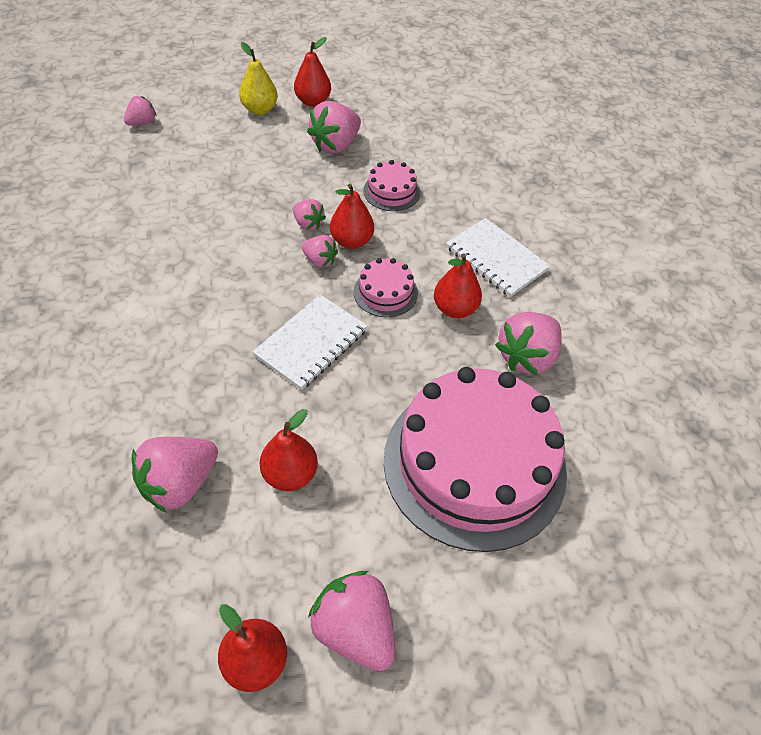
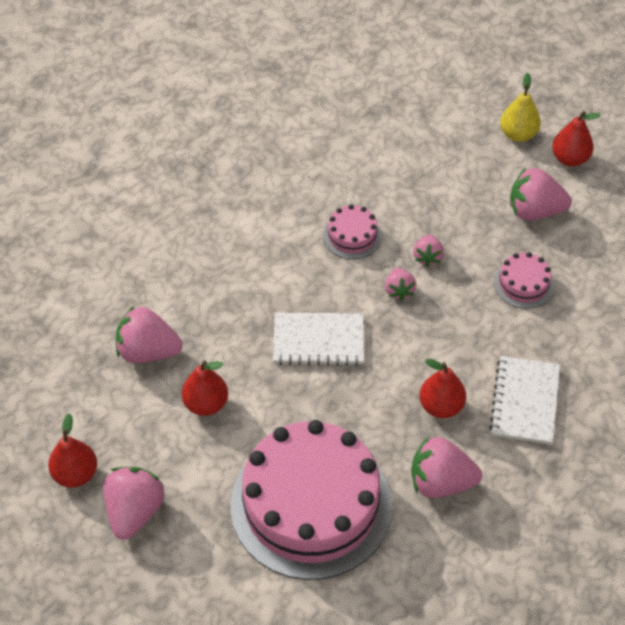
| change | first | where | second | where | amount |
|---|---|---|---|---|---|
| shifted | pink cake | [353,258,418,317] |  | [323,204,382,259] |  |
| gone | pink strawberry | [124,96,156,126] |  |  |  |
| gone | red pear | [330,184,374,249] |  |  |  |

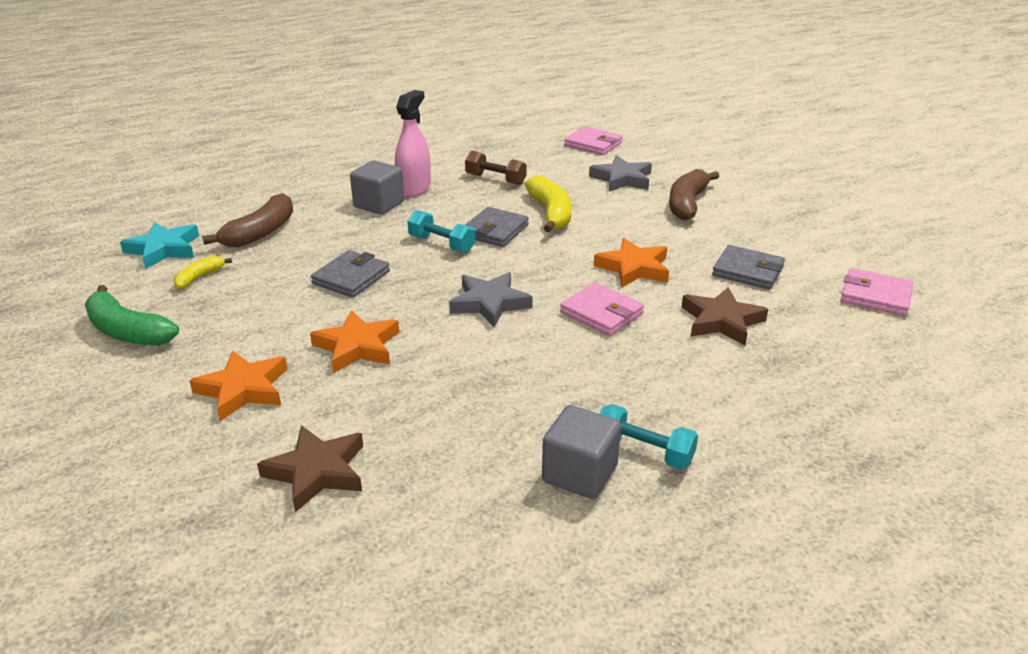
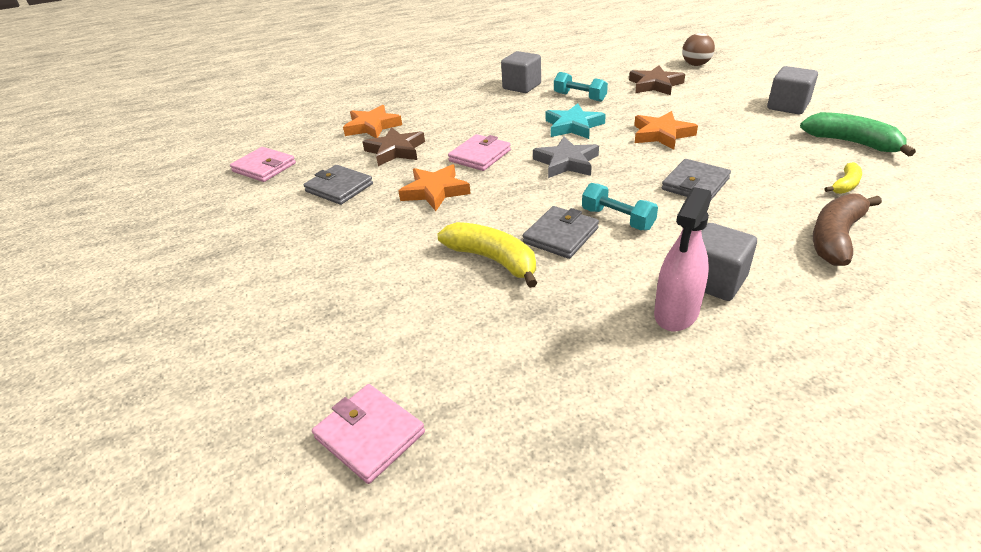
| change | first | where | second | where | amount |
|---|---|---|---|---|---|
| shifted | orange star | [189,350,288,421] |  | [343,105,402,138] |  |
| rotated | yellow banana | [524,176,571,232] |  | [438,222,537,288] | 135 degrees clockwise |
| rotated | pink wallet | [560,282,644,336] |  | [448,134,511,171] | 75 degrees clockwise |
| shifted | turquoise star | [120,222,199,269] |  | [546,103,606,139] |  |
| shifted | turquoise dumbbell | [599,404,698,470] |  | [554,72,608,102] |  |
| new |  |  | brown ball | [682,33,715,66] |  |
| new |  |  | grey cube | [767,66,818,114] |  |
| gone | brown dumbbell | [465,151,527,185] |  |  |  |
| gone | grey star | [589,155,652,192] |  |  |  |
| gone | brown banana | [669,169,719,221] |  |  |  |

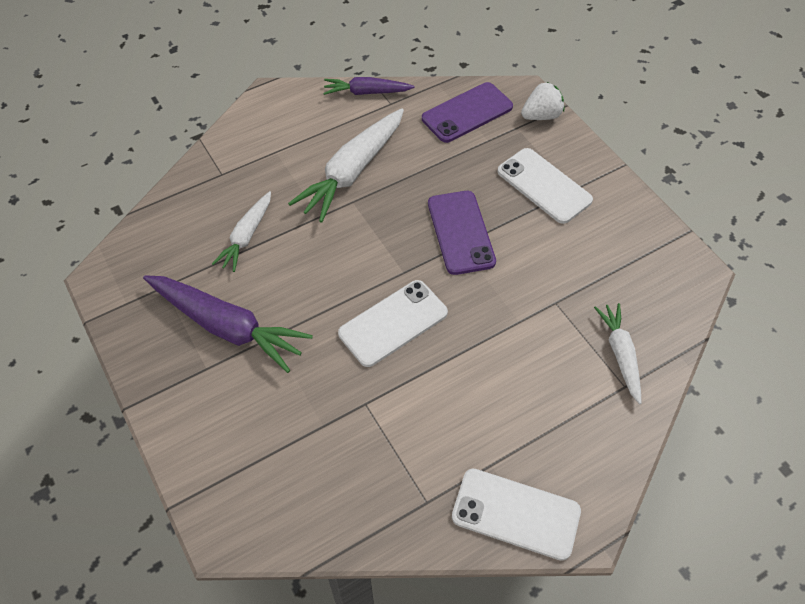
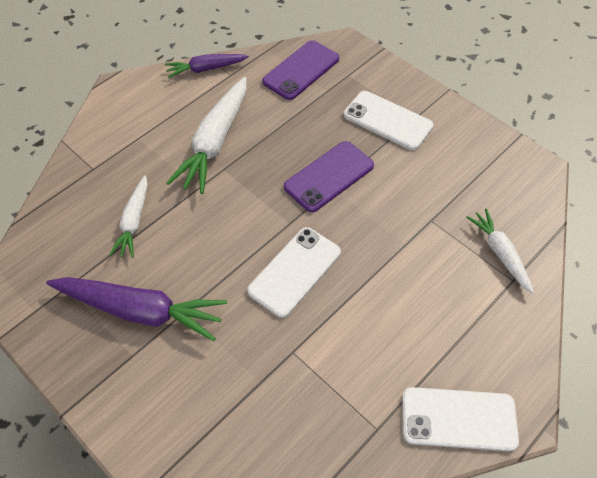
| change | first | where | second | where | amount |
|---|---|---|---|---|---|
| rotated | purple phone | [428,191,496,275] |  | [284,141,374,212] | 75 degrees clockwise |
| gone | white strawberry | [521,82,564,120] |  |  |  |

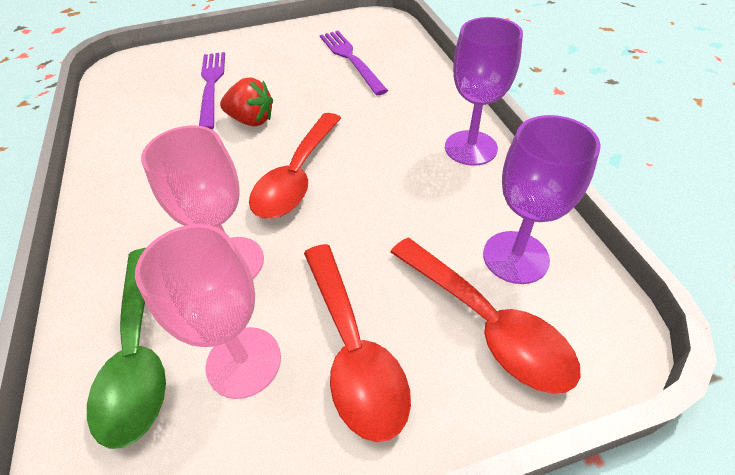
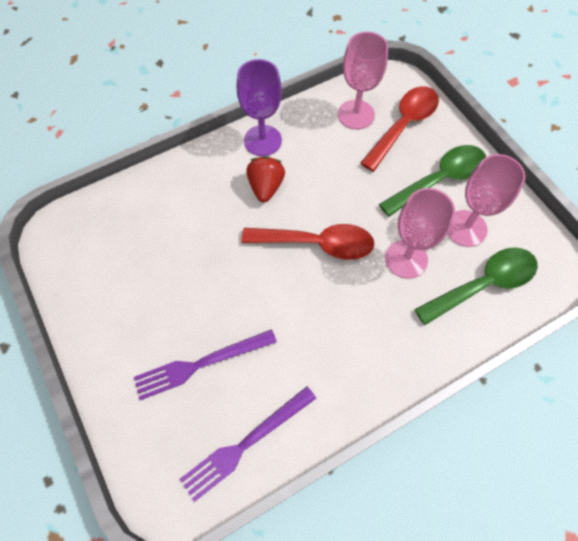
| change | first | where | second | where | amount |
|---|---|---|---|---|---|
| shifted | purple fork | [320,31,388,95] |  | [180,387,316,502] |  |
| shifted | red strawberry | [220,77,273,126] |  | [246,156,285,202] |  |
| repainted | purple goblet | [483,115,601,284] | pink goblet | [338,32,388,130] |  |
| repainted | red spoon | [304,244,411,442] | green spoon | [379,145,486,217] |  |

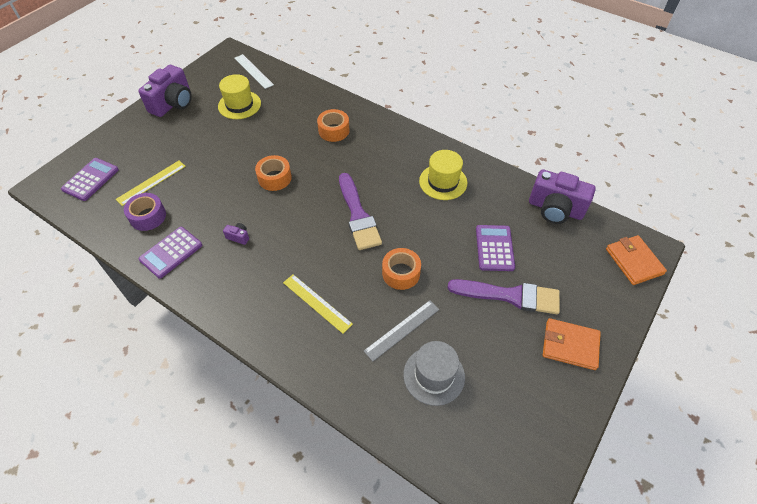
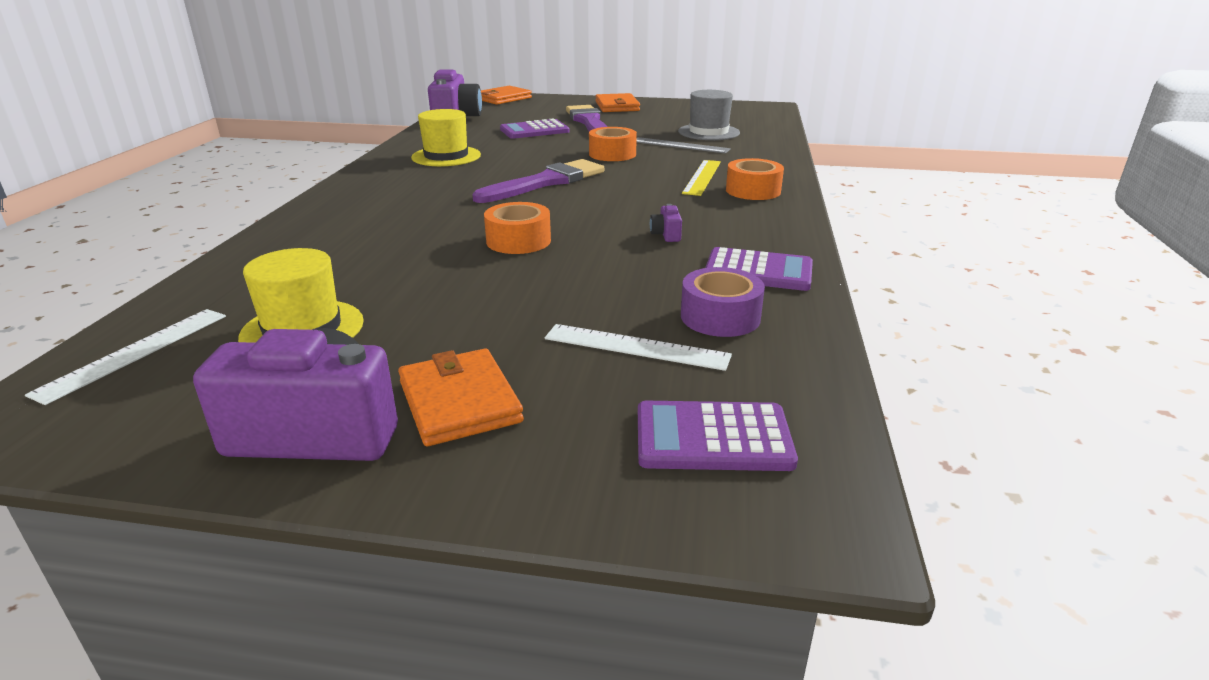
| change | first | where | second | where | amount |
|---|---|---|---|---|---|
| new |  |  | orange wallet | [398,349,524,446] |  |
| repainted | yellow ruler | [116,161,186,206] | white ruler | [545,324,732,371] |  |
| shifted | orange tape | [317,109,350,142] |  | [726,158,784,200] |  |

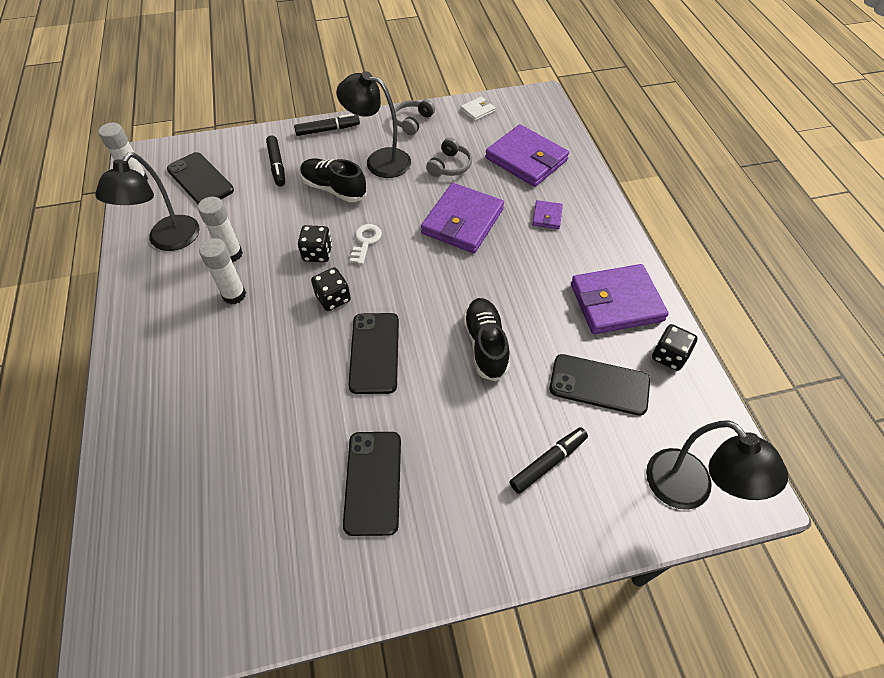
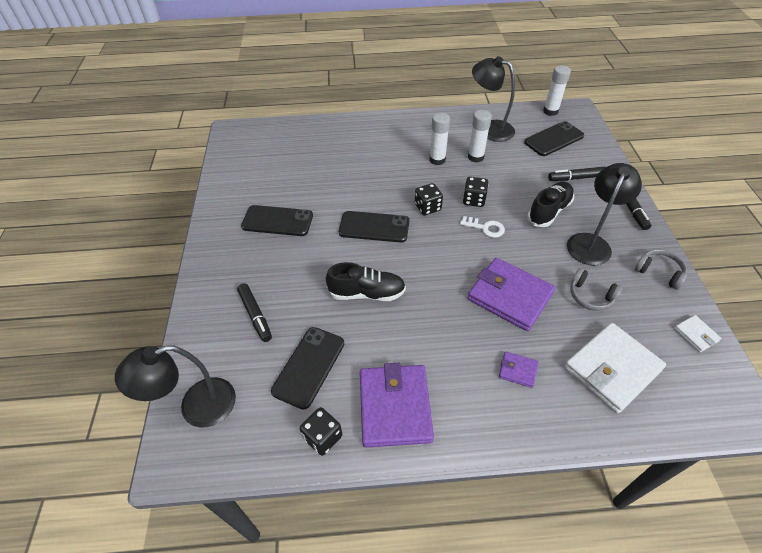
| change | first | where | second | where | amount |
|---|---|---|---|---|---|
| repainted | purple wallet | [485,124,569,187] | white wallet | [564,323,666,413] |  |

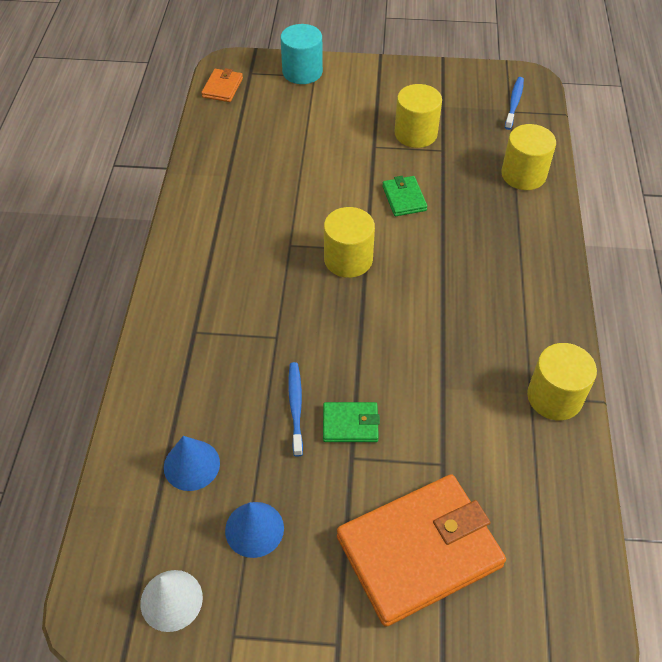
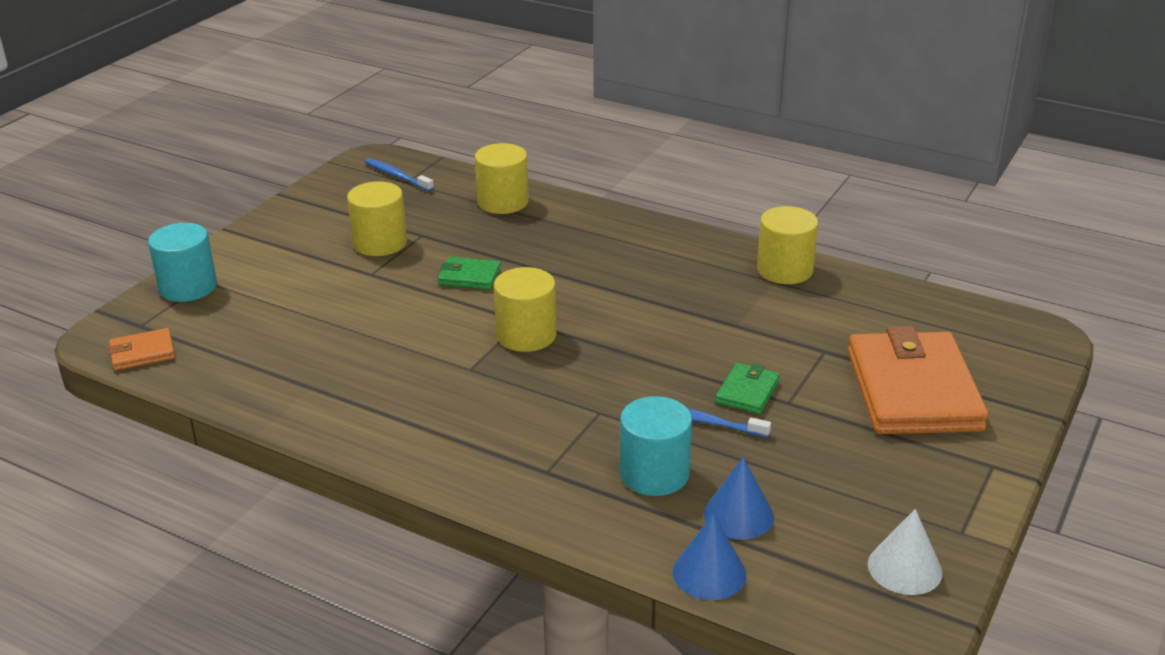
| change | first | where | second | where | amount |
|---|---|---|---|---|---|
| rotated | orange wallet | [201,68,243,102] |  | [108,328,175,371] | 60 degrees counterclockwise |
| new |  |  | turquoise cylinder | [620,396,692,496] |  |
| shifted | blue cone | [225,502,284,558] |  | [673,514,746,600] |  |

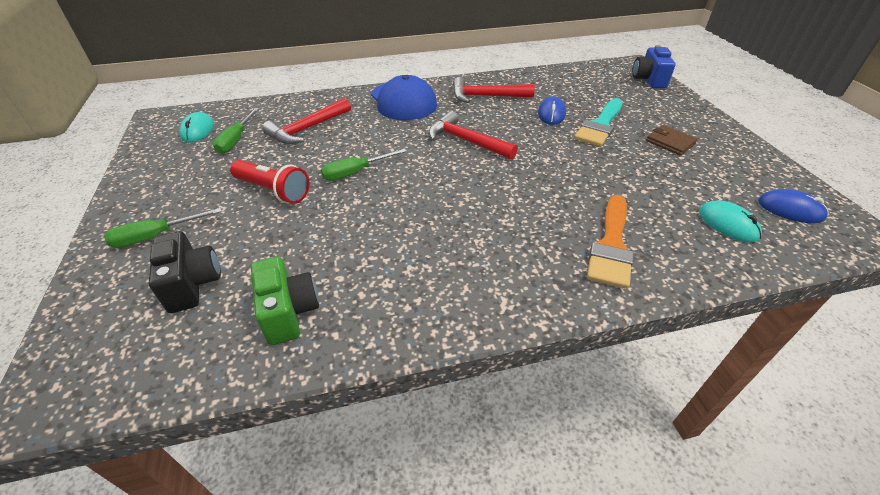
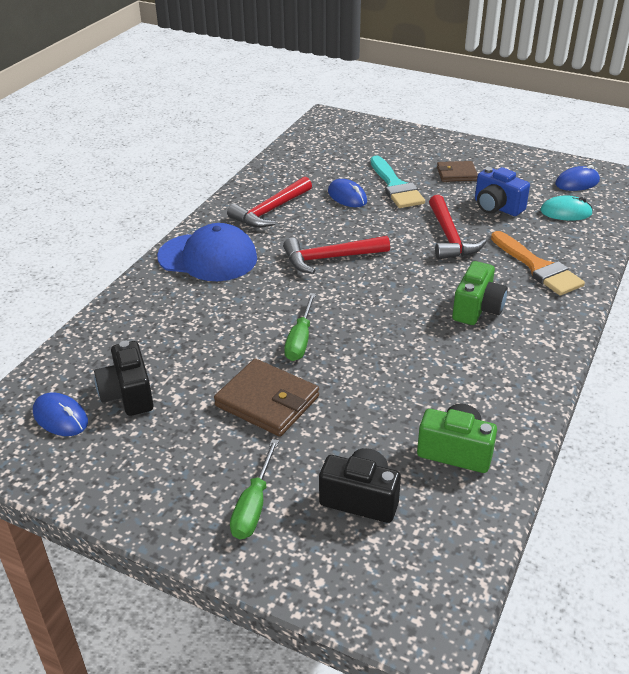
| change | first | where | second | where | amount |
|---|---|---|---|---|---|
| repainted | turquoise mouse | [179,112,214,143] | blue mouse | [33,393,88,436] |  |
| swapped | green screwdriver | [213,108,259,154] | black camera | [94,341,154,416] |  |
| swapped | red flashlight | [230,160,309,204] | brown wallet | [214,359,319,437] |  |
| shifted | red hammer | [262,98,351,144] |  | [429,195,487,259] |  |
| new |  |  | green camera | [452,261,508,325] |  |
| shifted | blue camera | [632,45,676,88] |  | [475,167,530,216] |  |

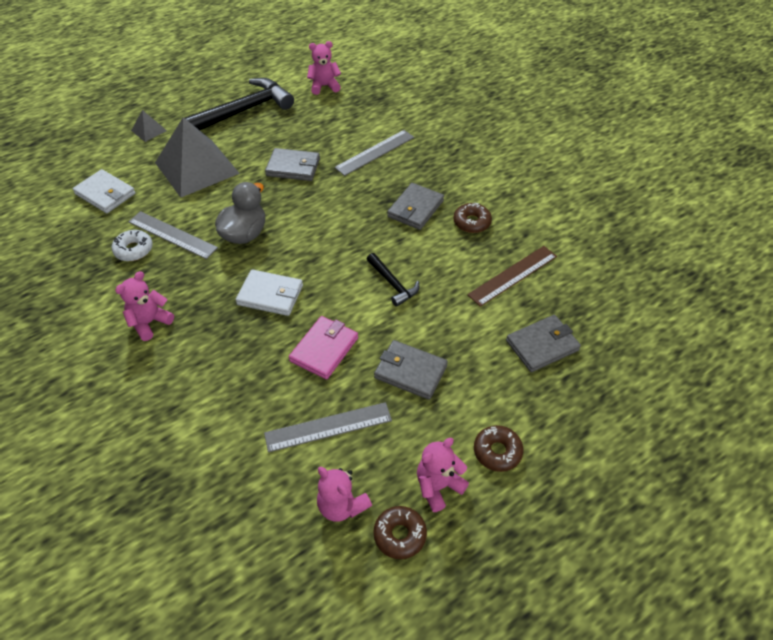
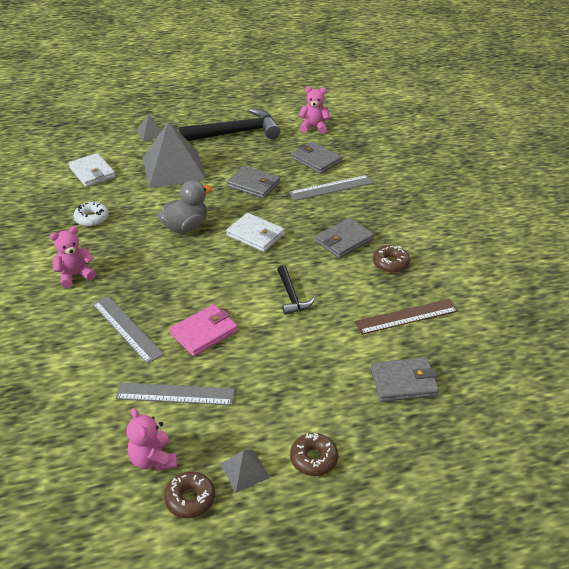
| change | first | where | second | where | amount |
|---|---|---|---|---|---|
| shifted | grey ruler | [128,211,218,259] |  | [93,296,164,364] |  |
| swapped | pink teddy bear | [417,438,469,512] | grey pyramid | [221,450,270,493] |  |
| shifted | white wallet | [236,269,303,316] |  | [226,213,285,252] |  |
| shifted | grey wallet | [374,340,448,400] |  | [291,142,342,174] |  |

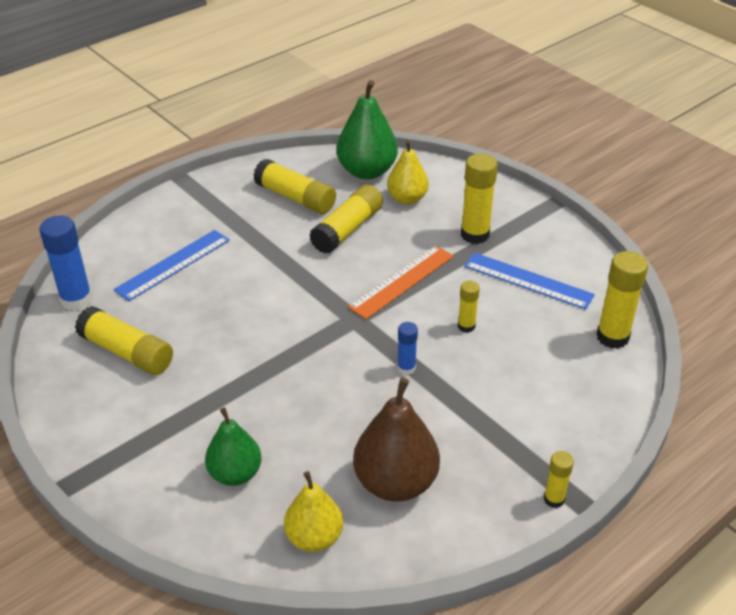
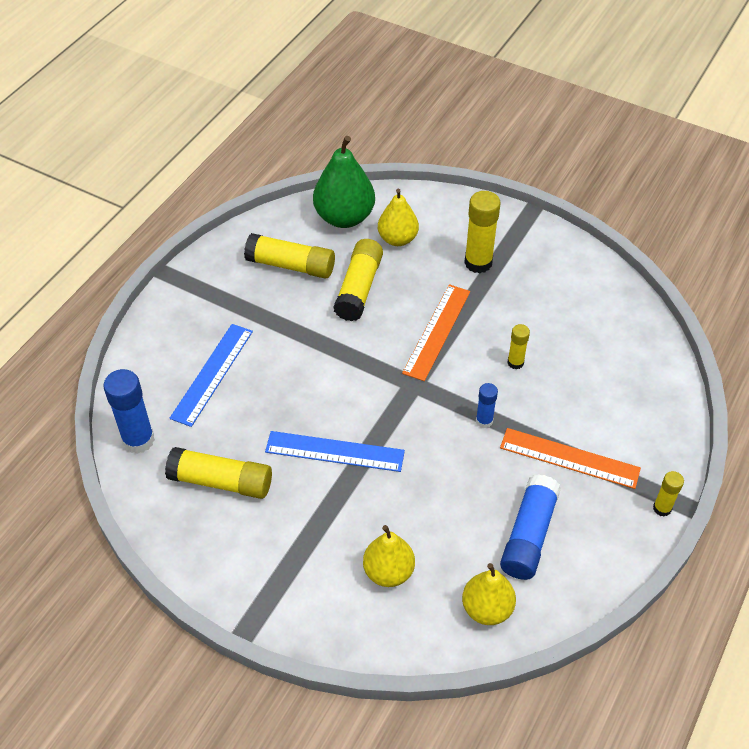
| change | first | where | second | where | amount |
|---|---|---|---|---|---|
| shifted | blue ruler | [464,253,595,310] |  | [265,431,405,472] |  |
| repainted | green pear | [205,407,262,486] | yellow pear | [363,525,415,587] |  |
| new |  |  | orange ruler | [500,428,641,489] |  |
| swapped | brown pear | [353,378,440,502] | blue glue stick | [500,474,561,580] |  |
| gone | yellow glue stick | [596,251,648,349] |  |  |  |

